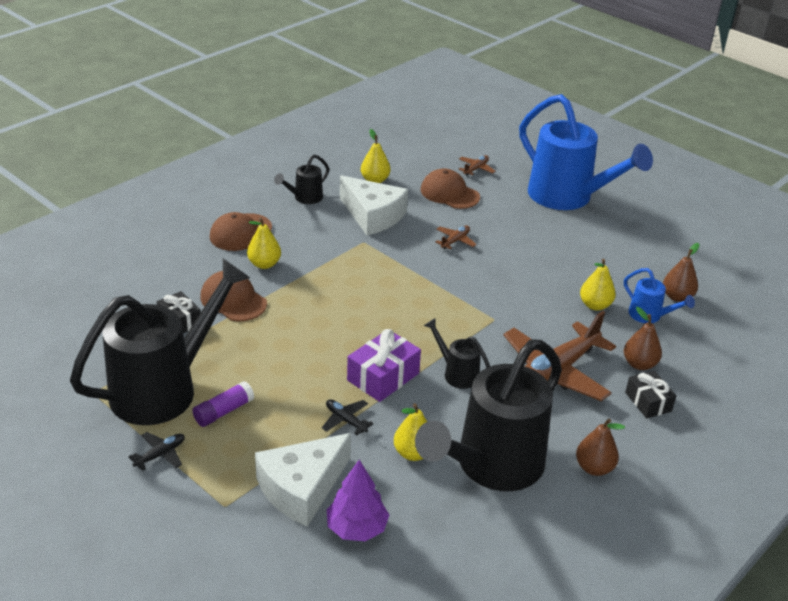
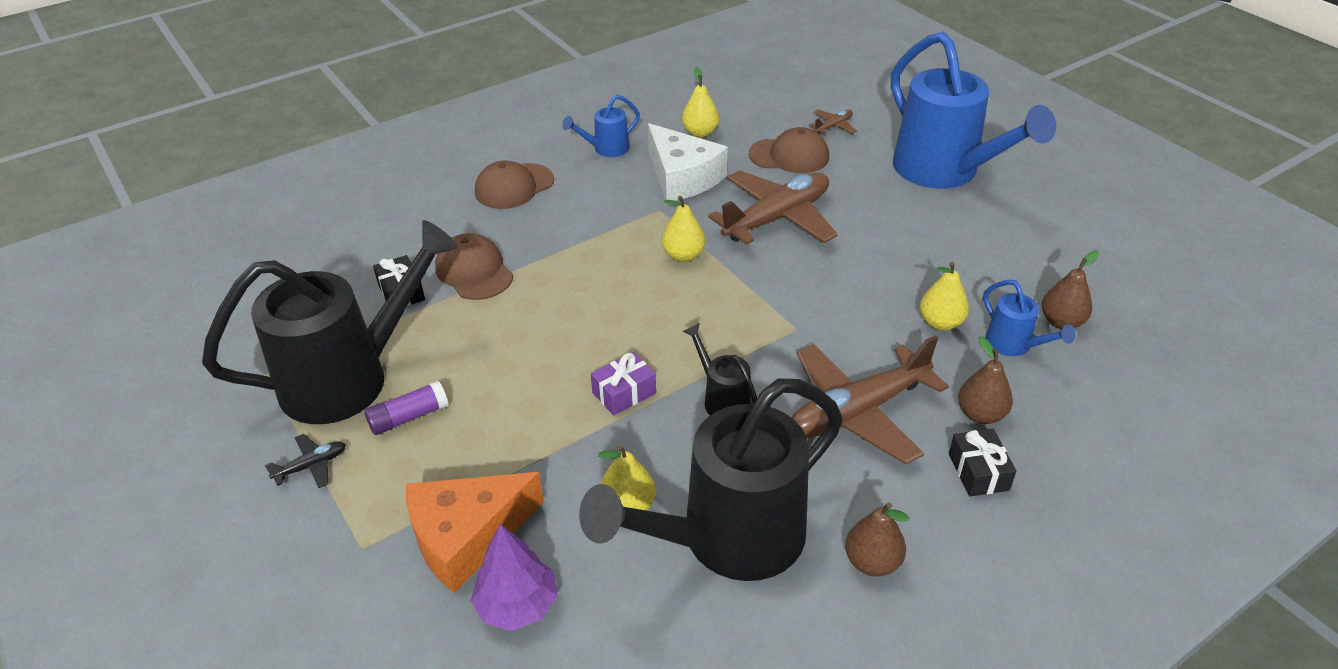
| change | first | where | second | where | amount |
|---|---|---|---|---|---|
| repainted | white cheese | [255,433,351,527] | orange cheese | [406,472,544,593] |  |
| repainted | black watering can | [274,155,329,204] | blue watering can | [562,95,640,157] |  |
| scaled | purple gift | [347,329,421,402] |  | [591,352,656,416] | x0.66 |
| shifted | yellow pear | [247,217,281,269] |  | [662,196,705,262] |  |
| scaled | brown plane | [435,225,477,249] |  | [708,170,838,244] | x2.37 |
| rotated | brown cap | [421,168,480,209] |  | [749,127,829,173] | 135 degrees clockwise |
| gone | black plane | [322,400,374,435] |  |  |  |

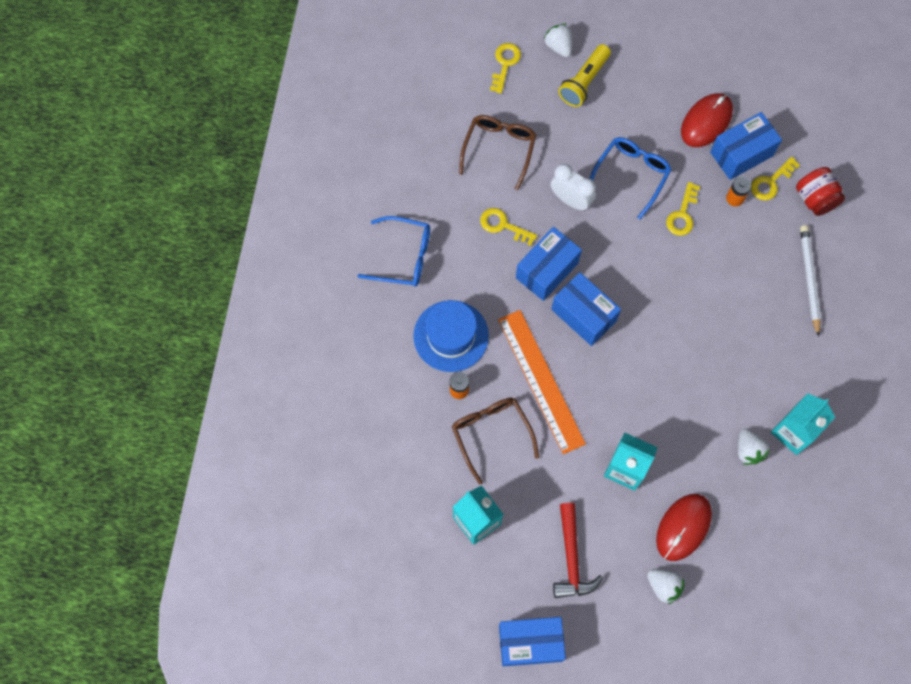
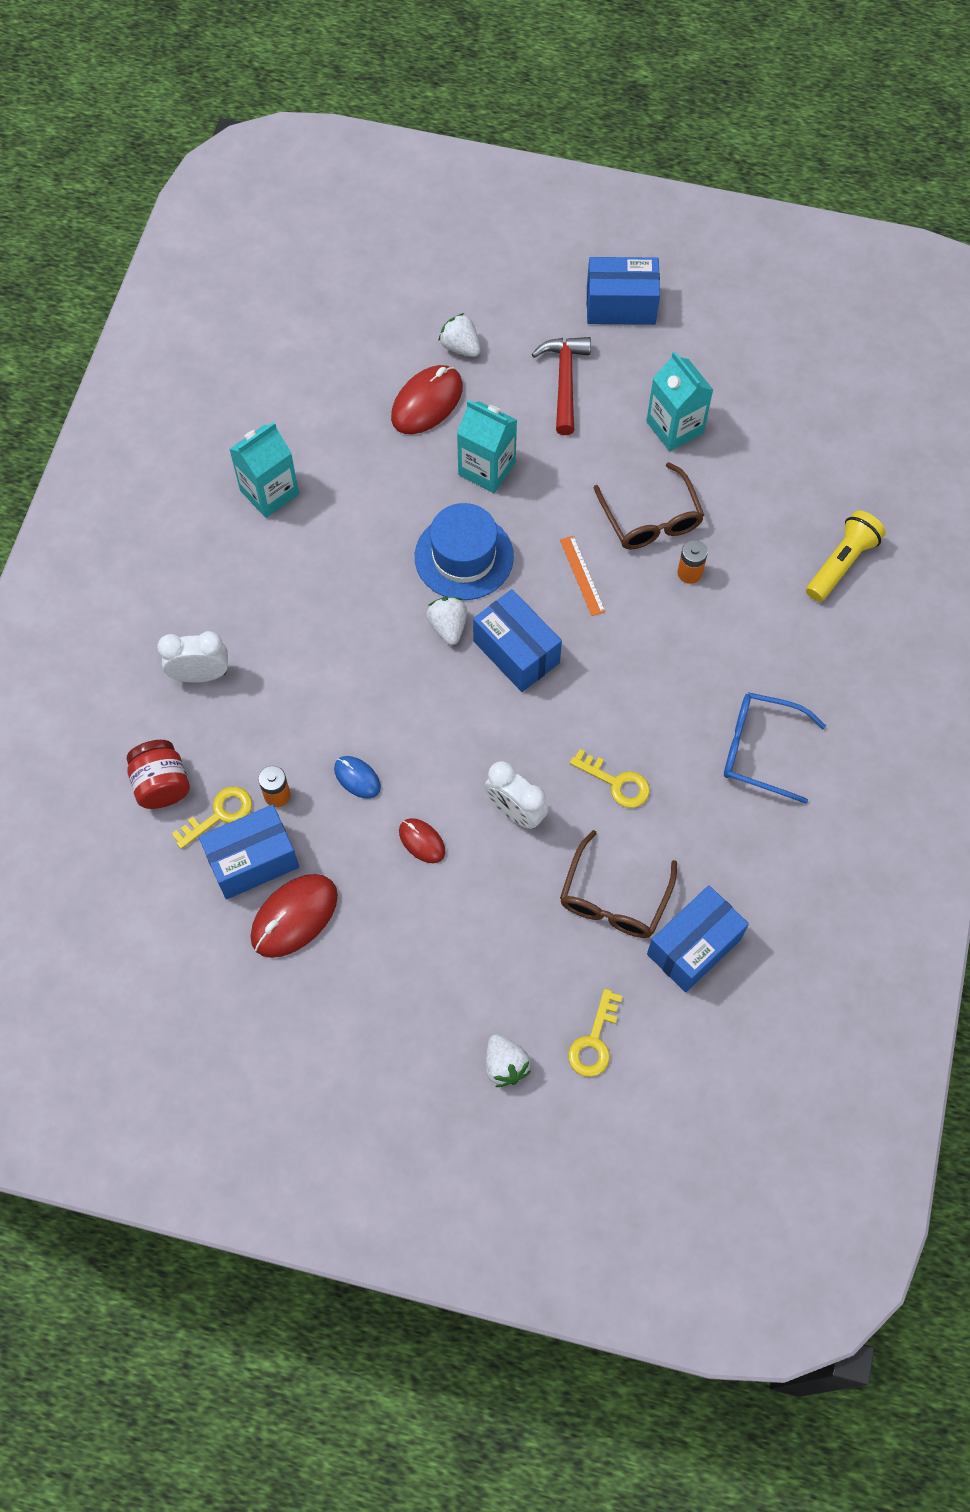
| change | first | where | second | where | amount |
|---|---|---|---|---|---|
| swapped | white pencil | [800,225,821,337] | white clock | [157,631,228,683] |  |
| swapped | yellow key | [666,182,700,236] | blue mouse | [334,756,381,799] |  |
| swapped | blue glasses | [589,137,672,220] | red mouse | [399,818,445,863] |  |
| shifted | blue hat | [413,300,489,372] |  | [415,503,514,600] |  |
| shifted | white strawberry | [738,429,770,465] |  | [426,597,467,645] |  |
| scaled | orange ruler | [498,310,586,454] |  | [560,536,606,616] | x0.46 |
| shifted | blue box | [516,227,582,301] |  | [647,885,749,992] |  |
| shifted | yellow flashlight | [558,44,611,107] |  | [806,510,886,602] |  |

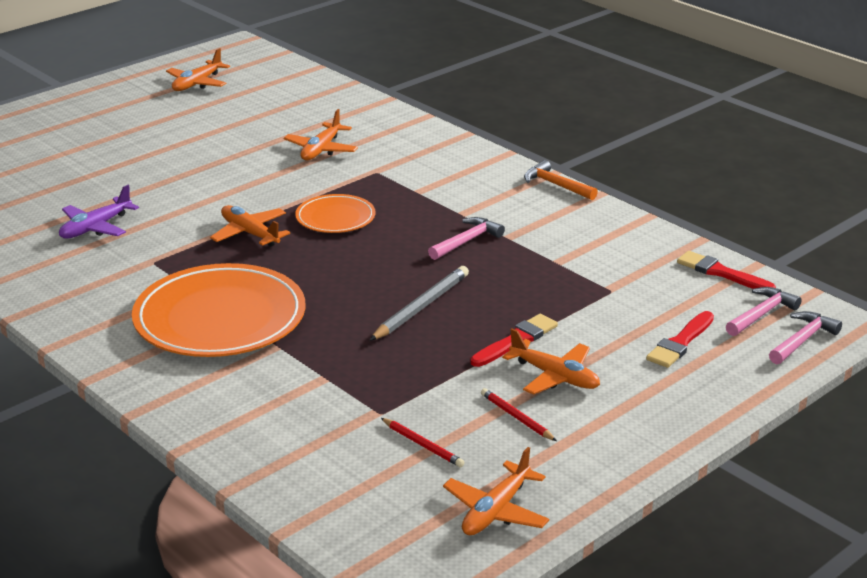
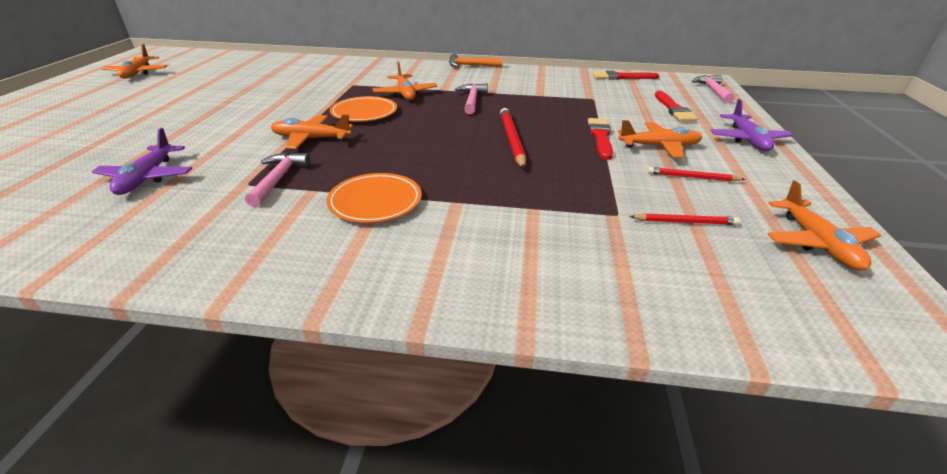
| change | first | where | second | where | amount |
|---|---|---|---|---|---|
| shifted | pink hammer | [726,287,802,336] |  | [245,153,311,207] |  |
| scaled | orange plate | [132,263,305,357] |  | [326,173,422,223] | x0.52 |
| shifted | orange plane | [284,109,358,160] |  | [372,62,438,100] |  |
| repainted | grey pencil | [369,266,469,341] | red pencil | [500,108,526,169] |  |
| new |  |  | purple plane | [710,99,793,151] |  |

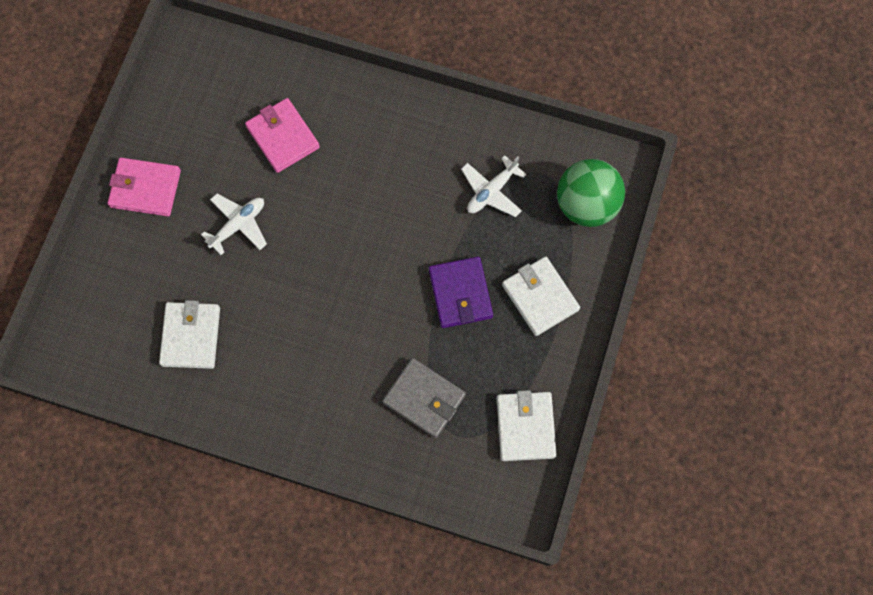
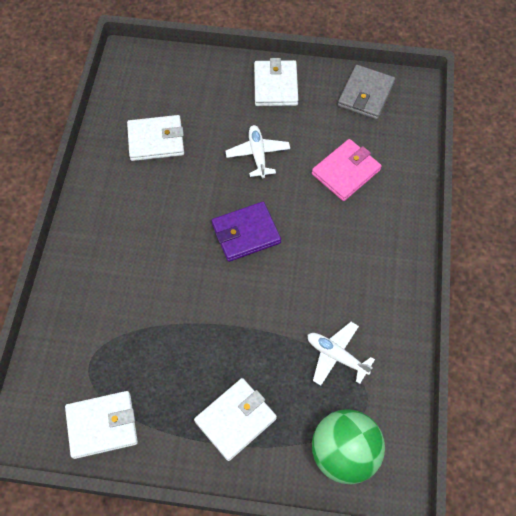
| change | first | where | second | where | amount |
|---|---|---|---|---|---|
| shifted | purple wallet | [429,257,493,328] |  | [212,202,281,262] |  |
| rotated | white plane | [201,194,267,255] |  | [225,125,290,178] | 135 degrees counterclockwise |
| repainted | pink wallet | [108,158,181,216] | white wallet | [254,58,298,106] |  |
| shifted | grey wallet | [382,358,466,438] |  | [338,65,395,120] |  |

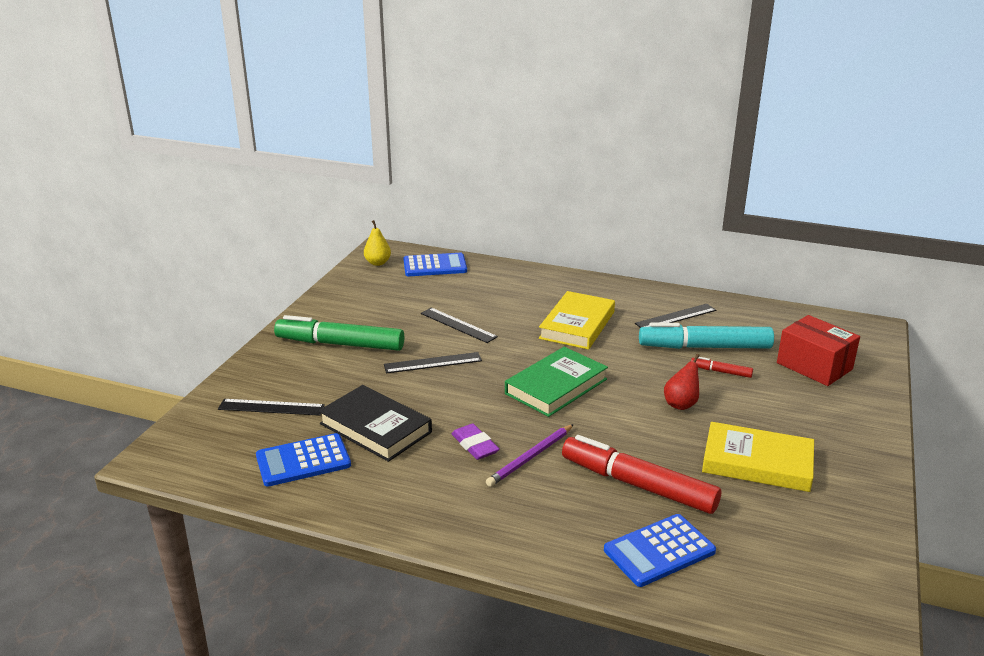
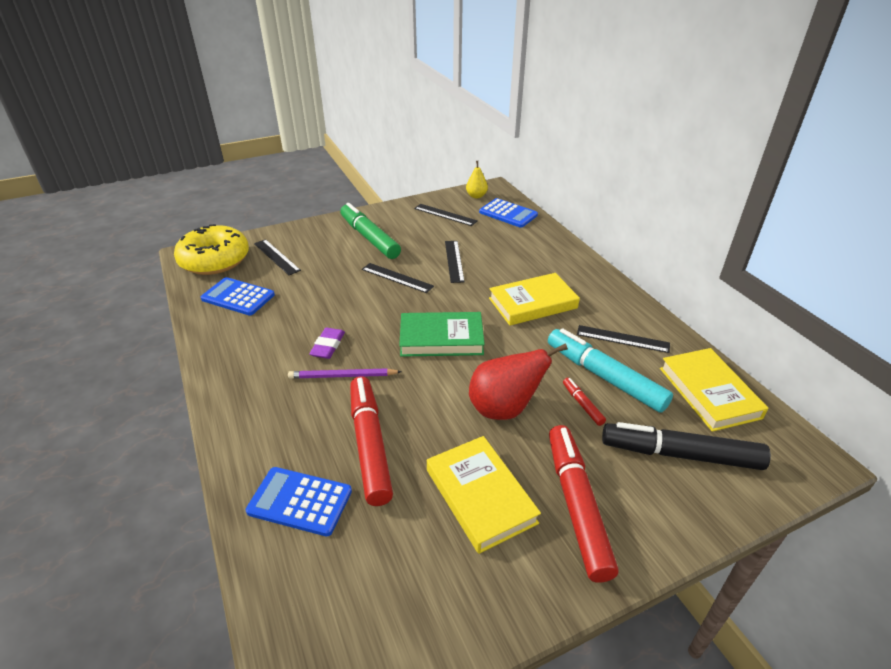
| change | first | where | second | where | amount |
|---|---|---|---|---|---|
| new |  |  | yellow donut | [174,224,249,275] |  |
| new |  |  | black ruler | [414,204,478,226] |  |
| scaled | red pear | [664,354,700,410] |  | [469,344,568,420] | x1.76 |
| new |  |  | red marker | [549,425,618,583] |  |
| swapped | red box | [777,315,860,386] | black marker | [602,422,771,470] |  |
| new |  |  | yellow book | [660,348,769,432] |  |
| gone | black book | [318,385,432,462] |  |  |  |

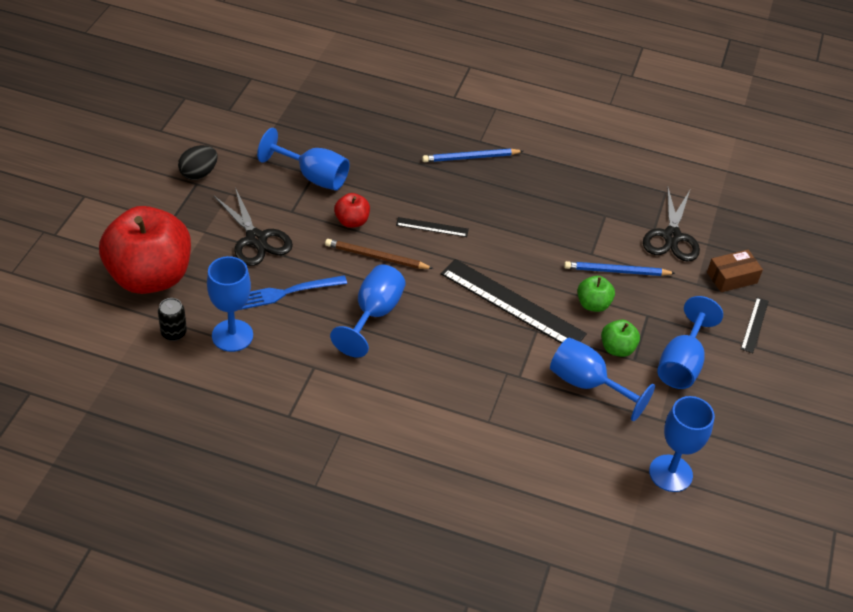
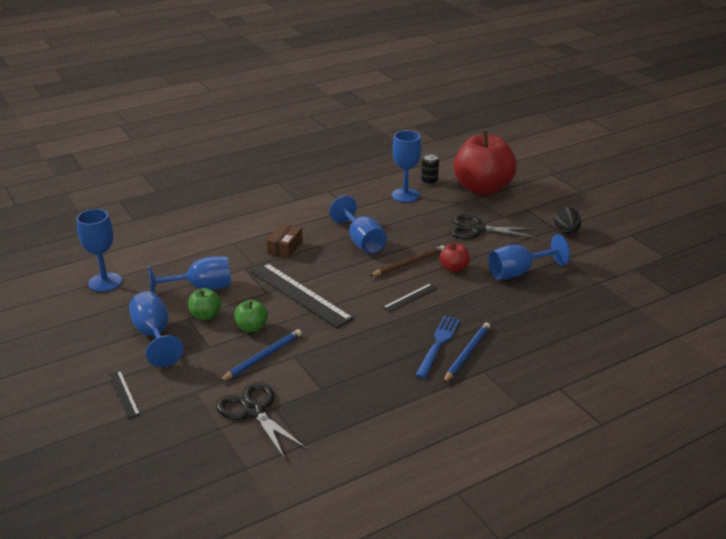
| change | first | where | second | where | amount |
|---|---|---|---|---|---|
| rotated | black ruler | [441,259,587,344] |  | [250,263,354,328] | 60 degrees clockwise |
| shifted | brown box | [707,250,763,292] |  | [266,224,303,258] |  |
| shifted | blue fork | [240,275,347,310] |  | [415,316,460,378] |  |

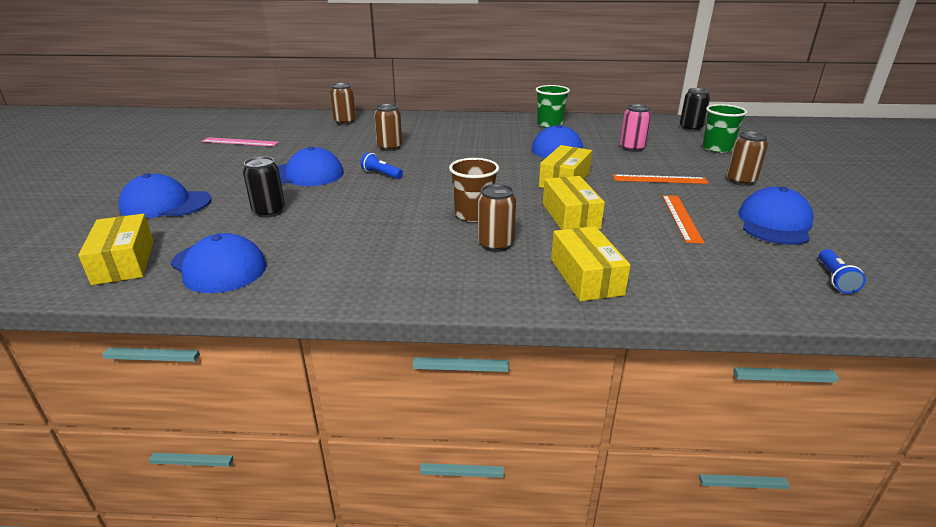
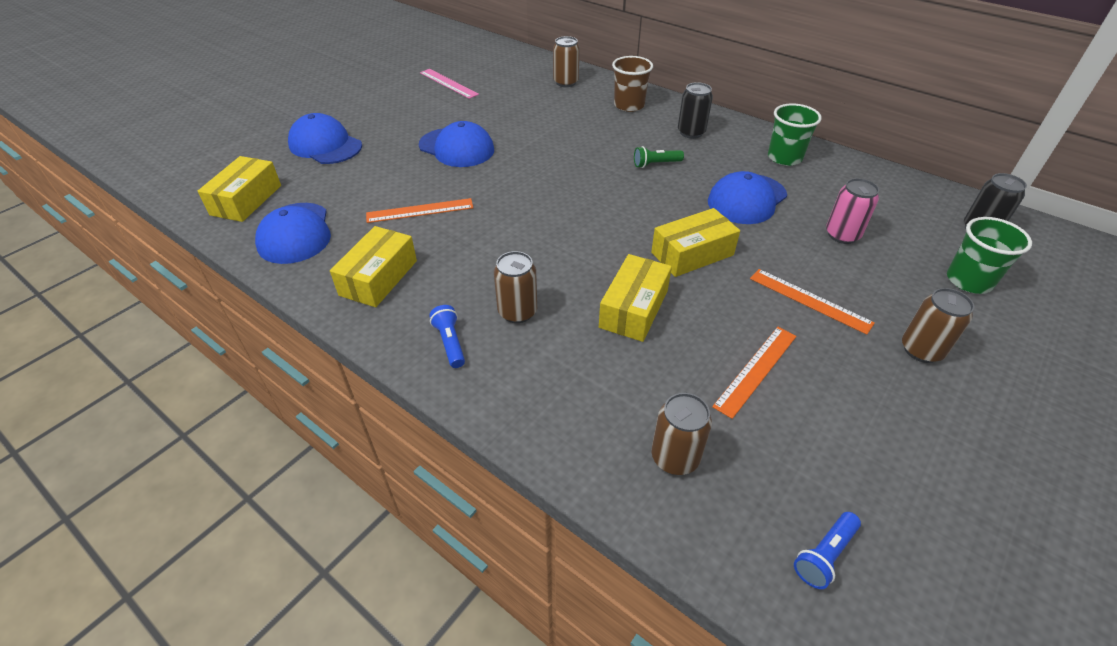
| change | first | where | second | where | amount |
|---|---|---|---|---|---|
| shifted | yellow box | [551,226,631,301] |  | [330,226,417,307] |  |
| new |  |  | orange ruler | [366,198,473,223] |  |
| shifted | blue flashlight | [360,152,403,179] |  | [429,305,465,368] |  |
| shifted | brown cup | [449,158,499,222] |  | [612,56,653,112] |  |
| new |  |  | green flashlight | [634,146,684,168] |  |
| shifted | brown can | [374,104,402,151] |  | [651,393,712,475] |  |
| shifted | black can | [243,156,285,218] |  | [678,82,713,139] |  |
| gone | blue cap | [738,187,814,245] |  |  |  |

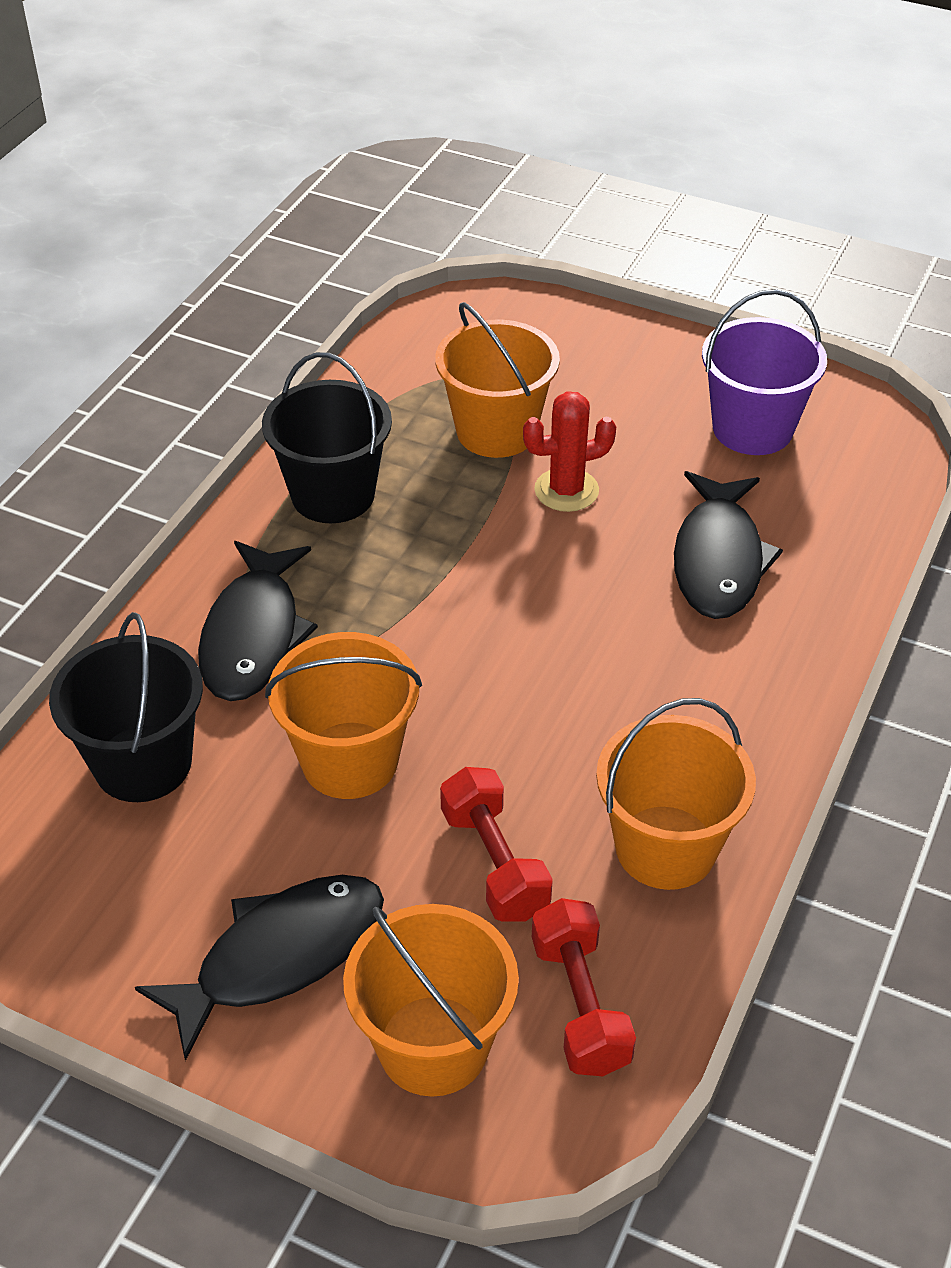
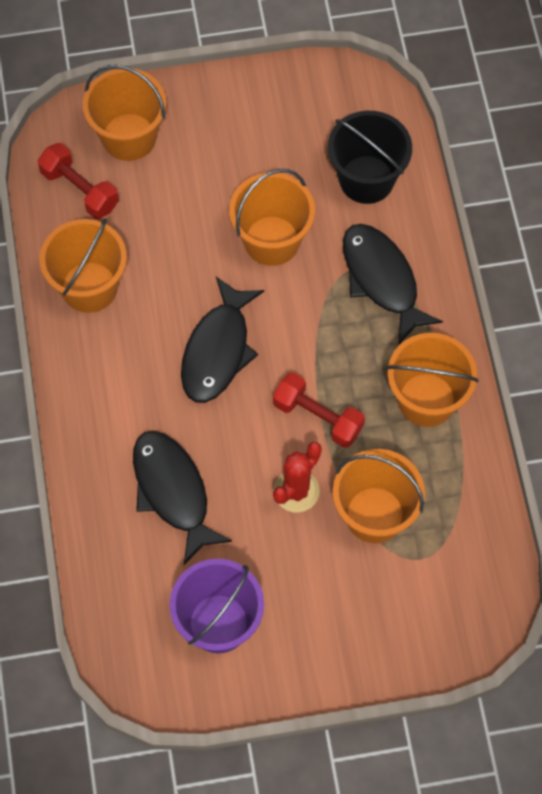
| change | first | where | second | where | amount |
|---|---|---|---|---|---|
| shifted | black fish | [135,875,384,1061] |  | [181,277,264,403] |  |
| shifted | red dumbbell | [440,767,553,922] |  | [273,373,365,448] |  |
| repainted | black bucket | [262,352,392,523] | orange bucket | [386,333,479,427] |  |

